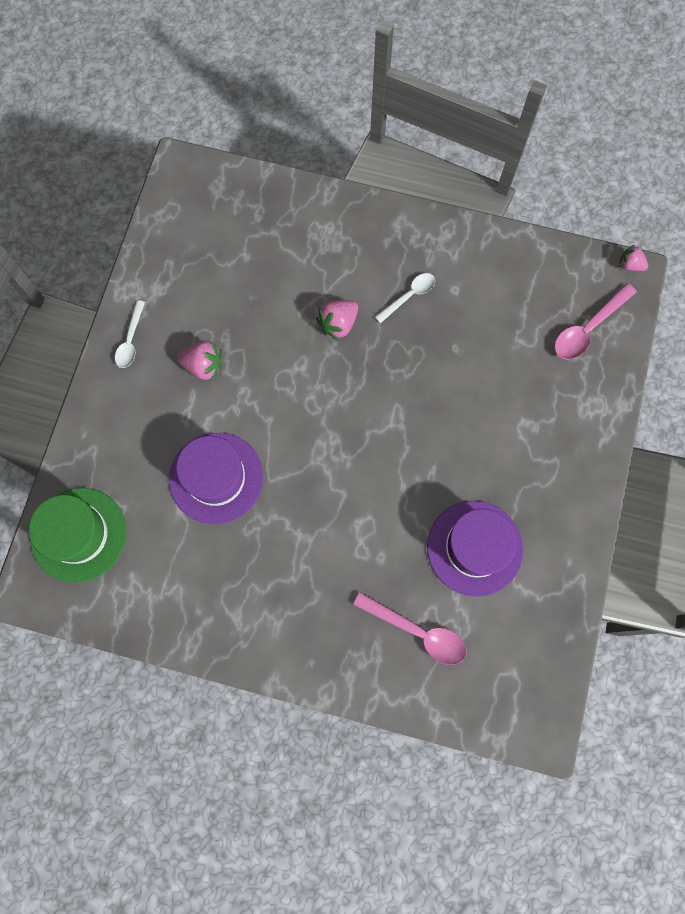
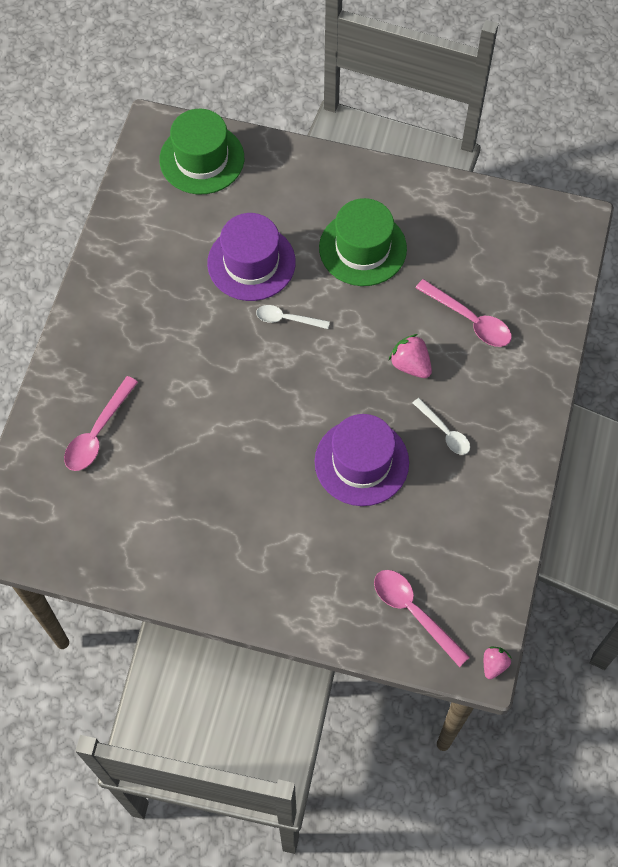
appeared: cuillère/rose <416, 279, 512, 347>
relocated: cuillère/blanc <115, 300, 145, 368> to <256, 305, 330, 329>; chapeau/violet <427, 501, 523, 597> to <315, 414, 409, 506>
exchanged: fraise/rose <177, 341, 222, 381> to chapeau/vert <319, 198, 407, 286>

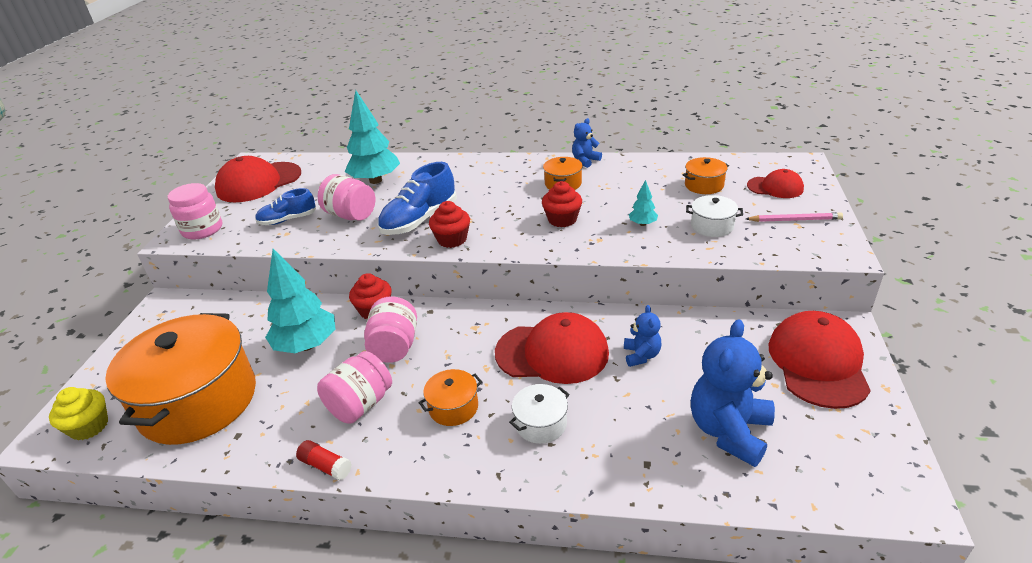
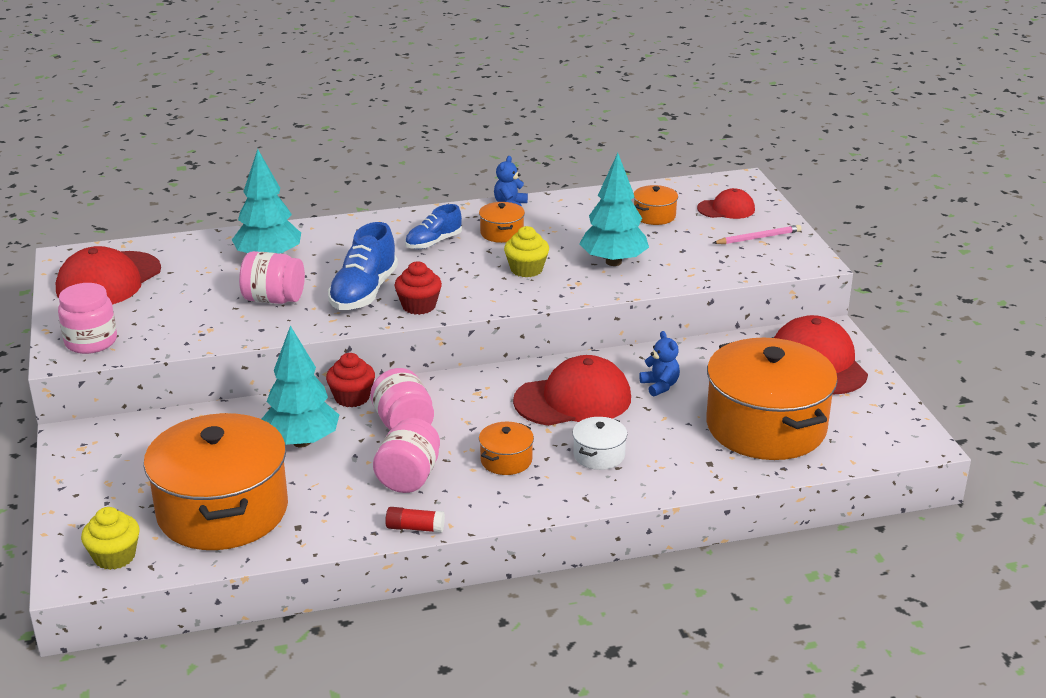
missing: marmite/blanc <686, 195, 743, 237>
relocated: chaussure/bleu <255, 188, 316, 225> to <405, 204, 462, 249>
exchanged: ours en peluche/bleu <691, 319, 775, 467> to marmite/orange <706, 338, 838, 460>
colour: muffin/rouge <542, 181, 582, 227> to muffin/jaune <504, 226, 549, 277>
size: arbre/turquoise <629, 180, 658, 226> = <579, 153, 649, 266> x2.20

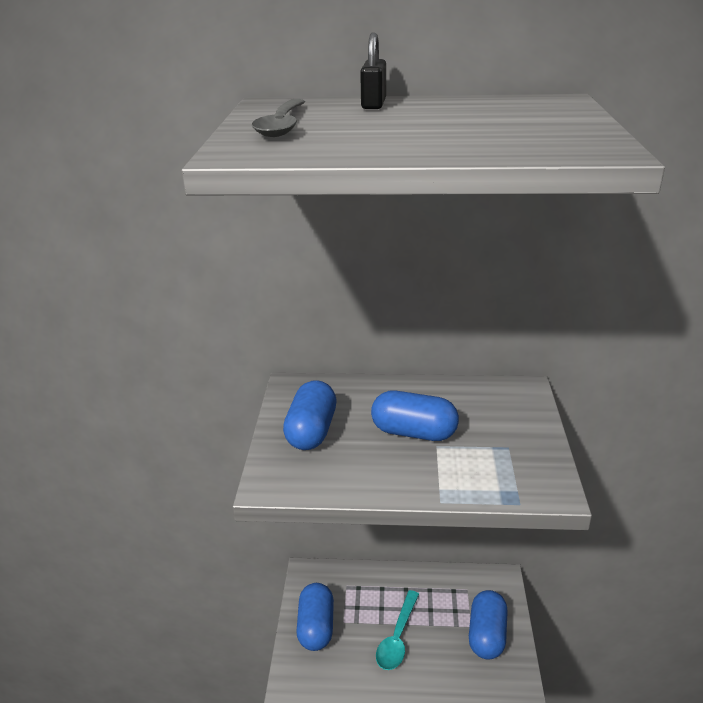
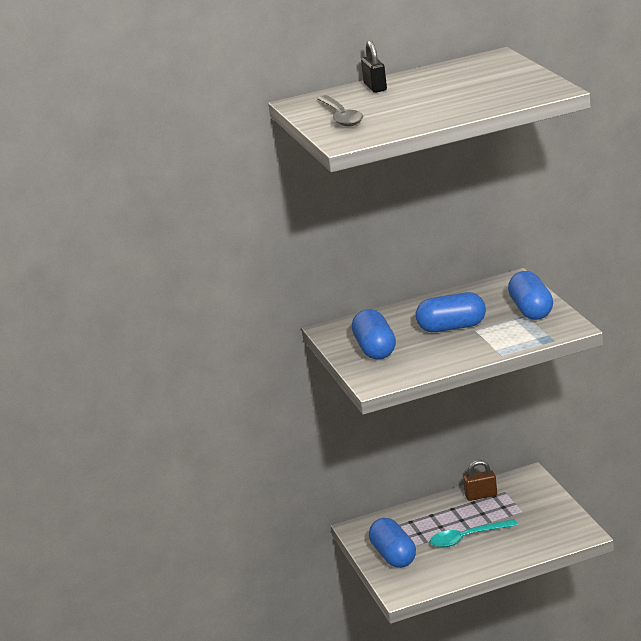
appeared: cadenas/marron <463, 460, 497, 501>
relocated: gélule/bleu <469, 590, 508, 660> to <508, 271, 553, 320>
spun: cuillère/turquoise <376, 590, 419, 670> = <430, 519, 518, 548> 75 degrees clockwise

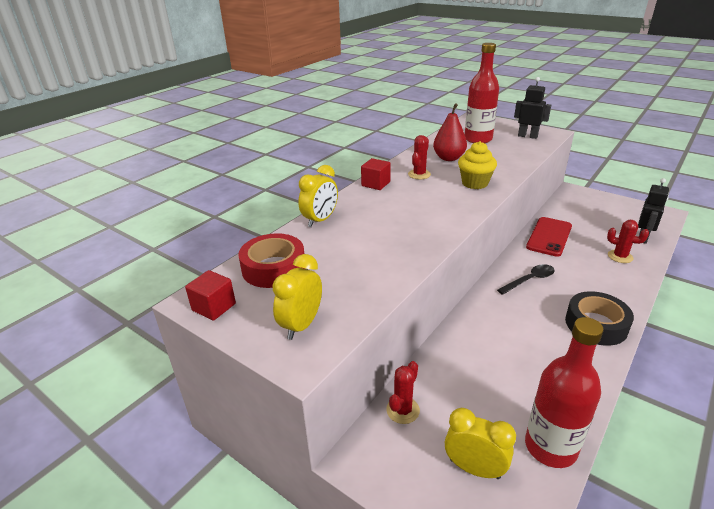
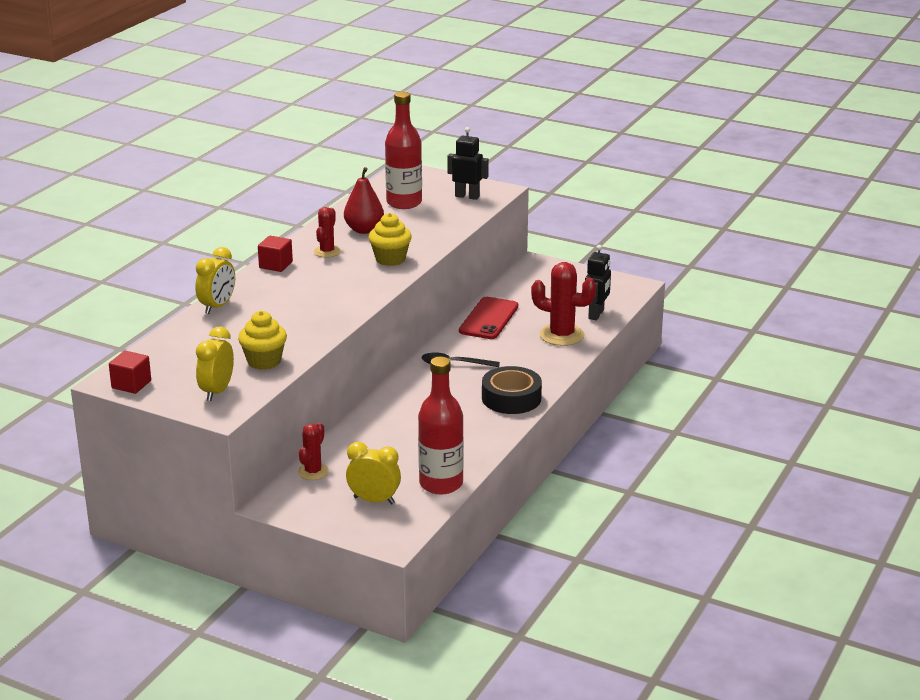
missing: ruban adhésif/rouge <238, 233, 305, 288>
appeared: muffin/jaune <238, 311, 287, 370>
spun: cuillère/noir <497, 264, 555, 295> = <421, 353, 500, 367> 135 degrees counterclockwise
size: cactus/rouge <607, 220, 649, 263> = <531, 262, 596, 346> x1.67

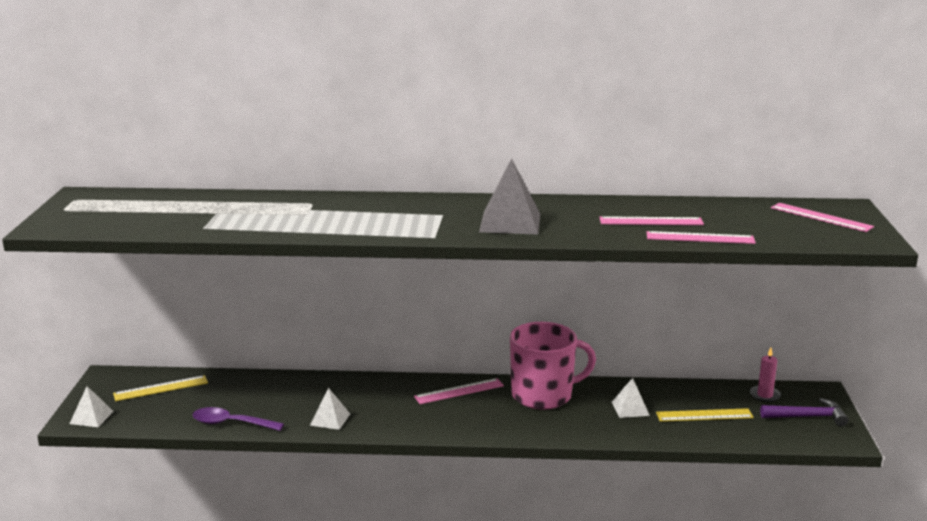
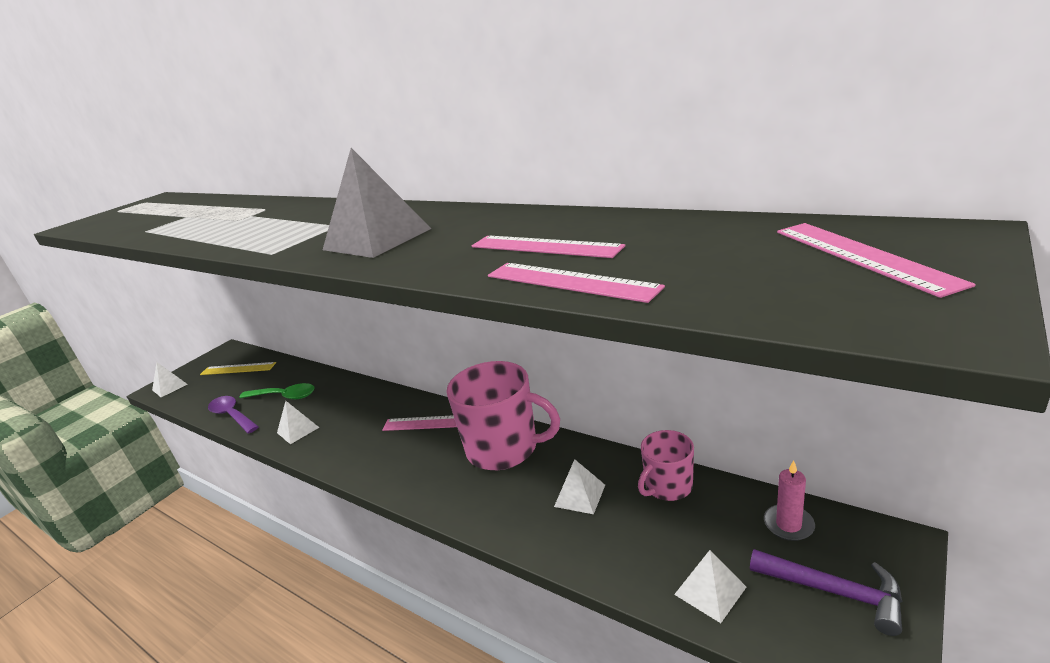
missing: règle/jaune <656, 408, 754, 422>
appeared: cuillère/vert <239, 383, 315, 399>; tasse/rose <638, 430, 694, 501>; pyramide/blanc <674, 550, 746, 623>

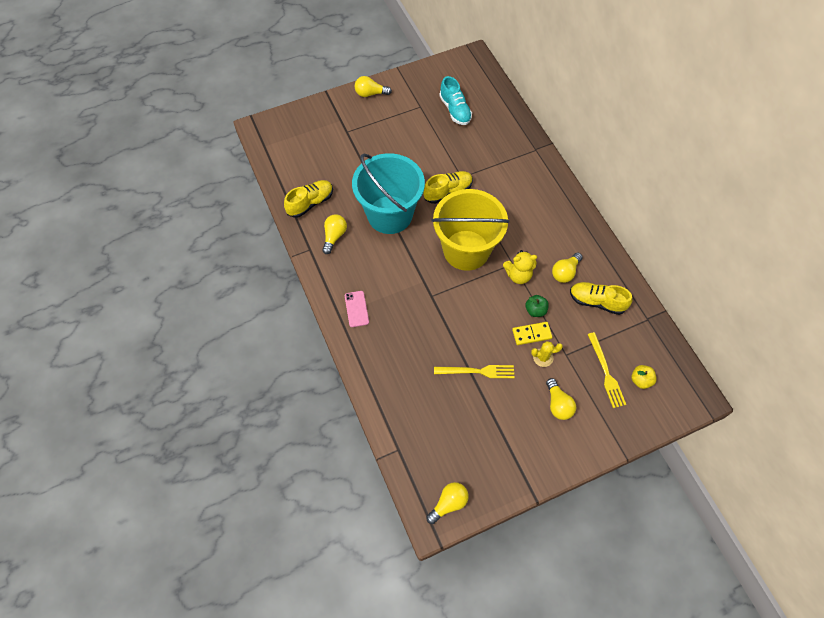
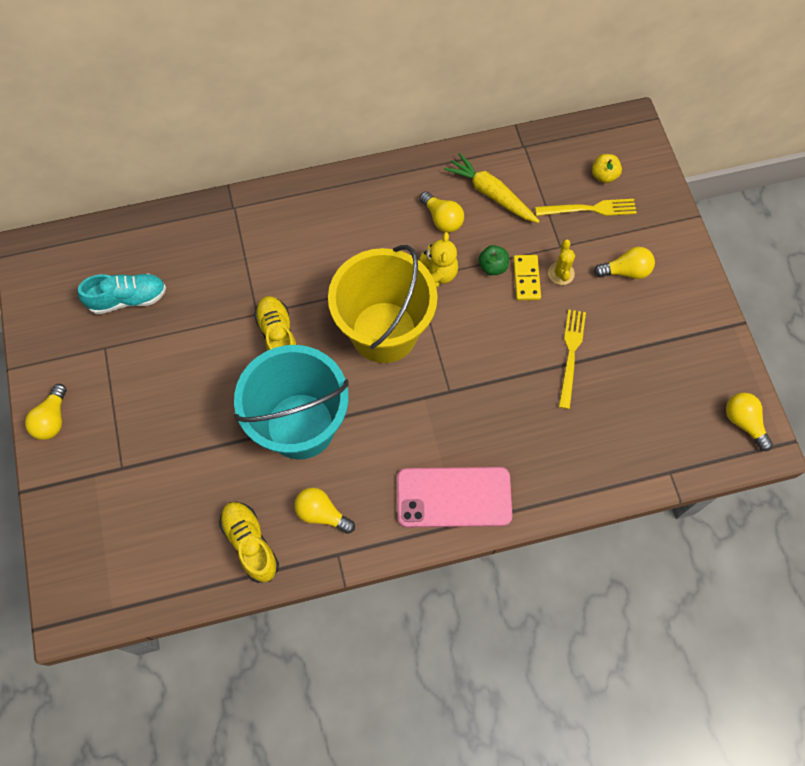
exchanged: chaussure/jaune <570, 282, 632, 315> to carotte/jaune <444, 152, 539, 223>
size: téléphone/rose <345, 291, 369, 327> = <397, 467, 512, 527> x2.01

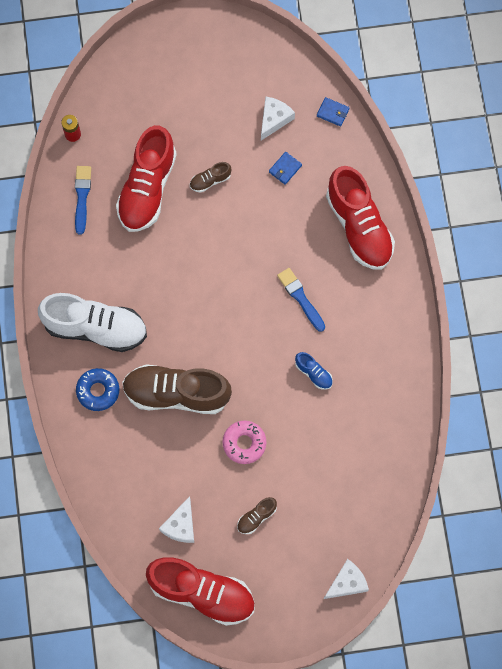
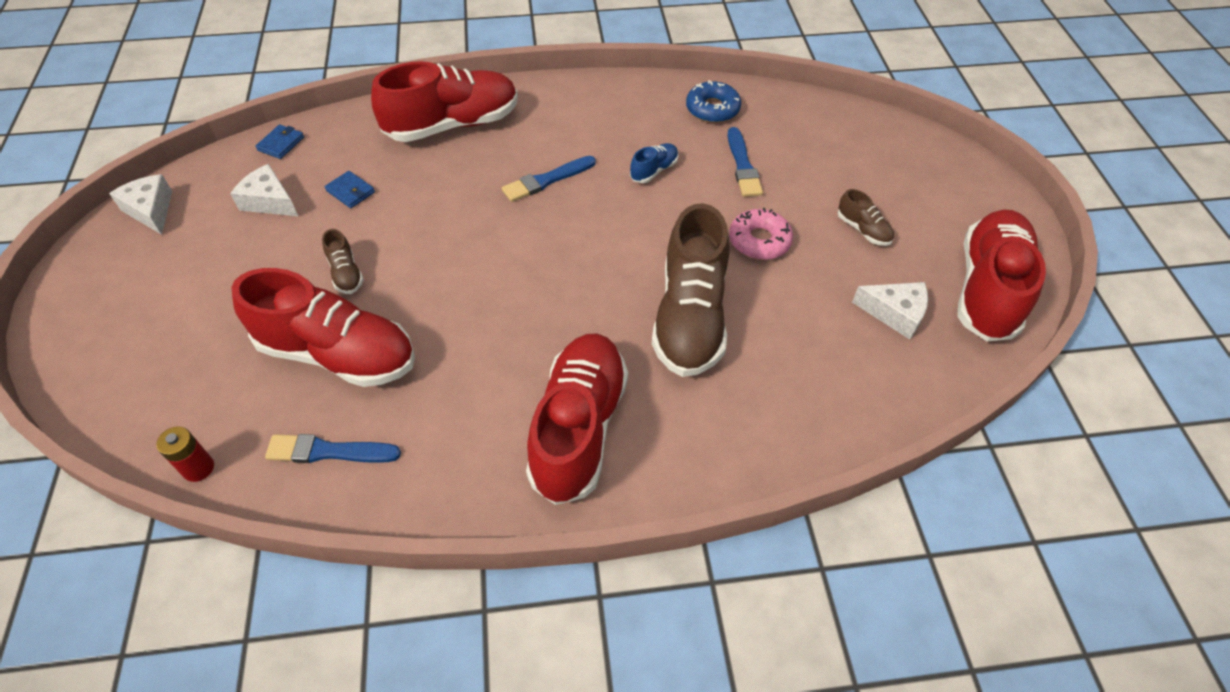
appeared: pinceau/bleu <727, 127, 763, 197>
relocated: beignet/bleu <76, 368, 120, 411> to <686, 80, 741, 123>; fromage/blanc <324, 559, 369, 599> to <109, 174, 172, 235>
colour: chaussure/blanc <38, 293, 147, 352> to chaussure/rouge <526, 334, 628, 505>

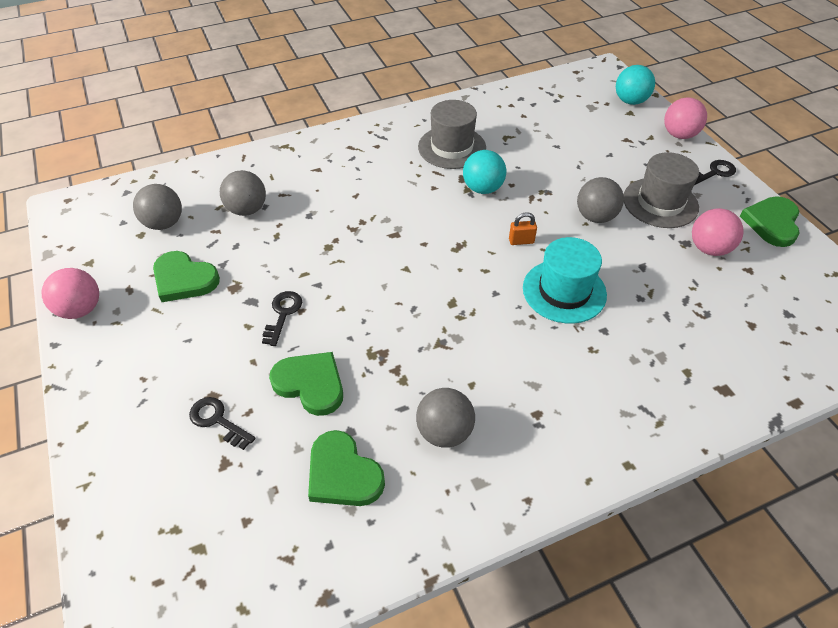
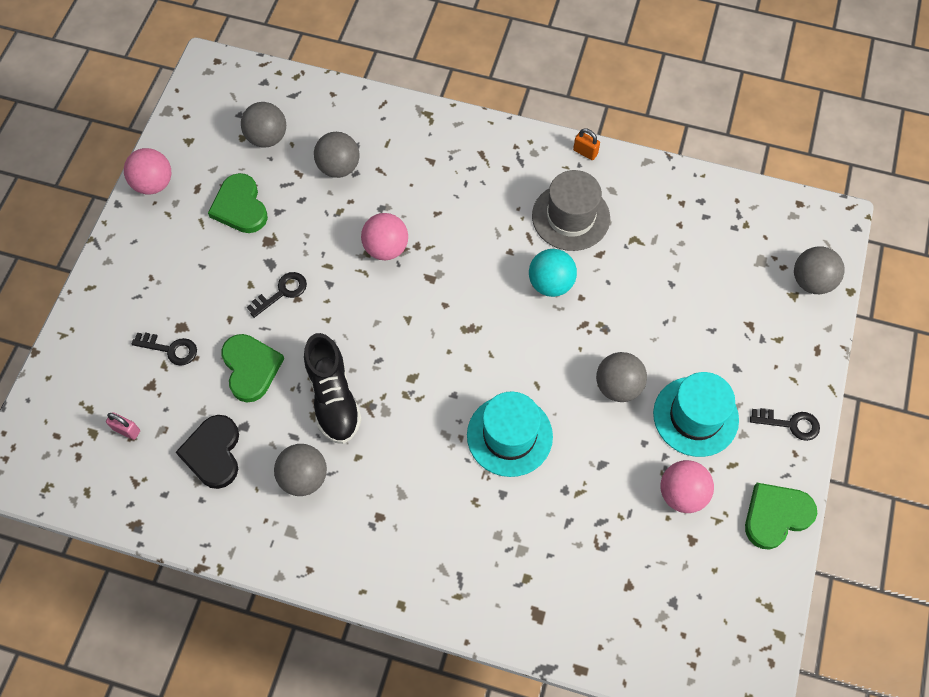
appeared: cadenas/rose <106, 412, 140, 440>; chaussure/noir <304, 333, 362, 444>
relocated: cadenas/orange <509, 212, 537, 245> to <573, 128, 600, 160>; balle/rose <664, 97, 707, 139> to <361, 213, 408, 260>
colour: cœur/vert <308, 430, 385, 506> to cœur/noir <176, 415, 239, 489>; balle/turquoise <616, 65, 655, 105> to balle/gris <794, 247, 845, 294>; chapeau/gris <624, 152, 699, 228> to chapeau/turquoise <653, 372, 739, 457>
spun: clé/noir <189, 397, 256, 450> = <131, 332, 197, 366> 120 degrees clockwise

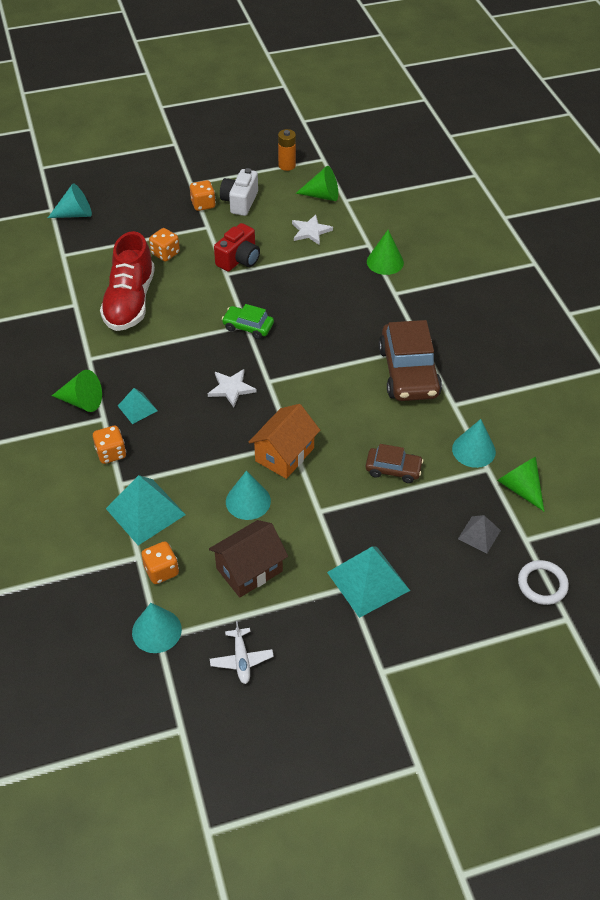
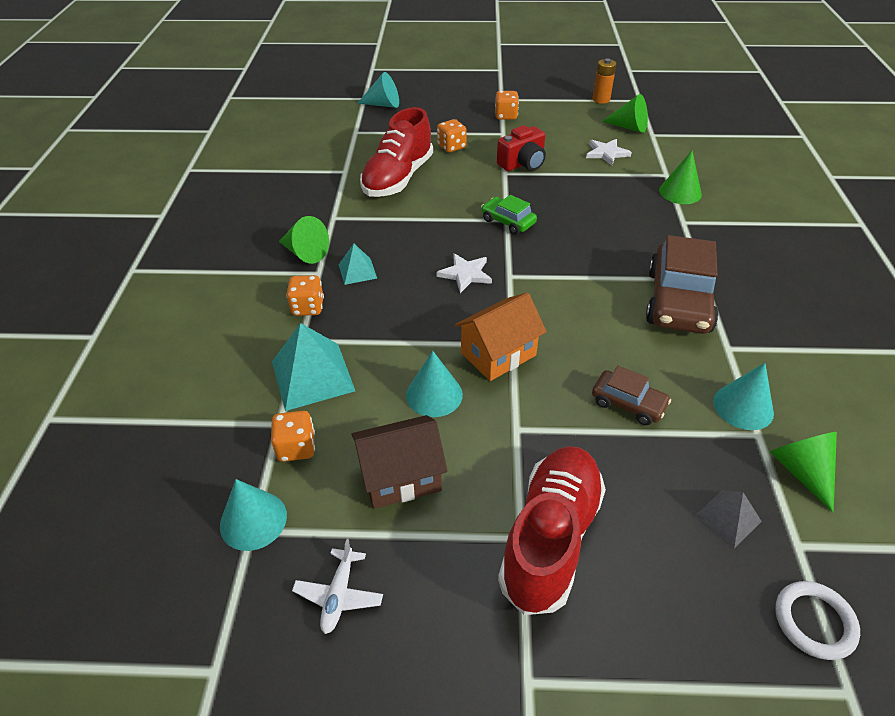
missing: appareil photo/blanc <220, 168, 258, 216>
exchanged: pyramide/turquoise <327, 546, 410, 618> to chaussure/rouge <498, 446, 606, 615>

